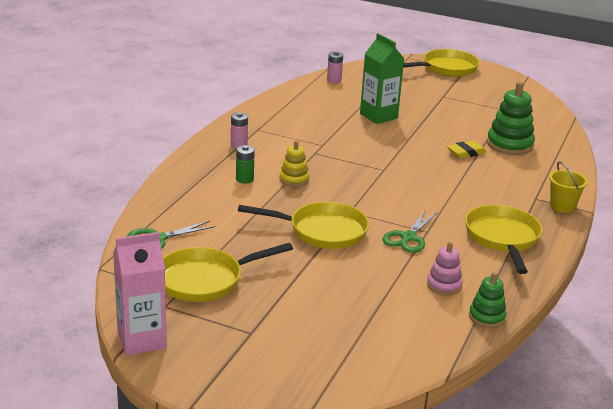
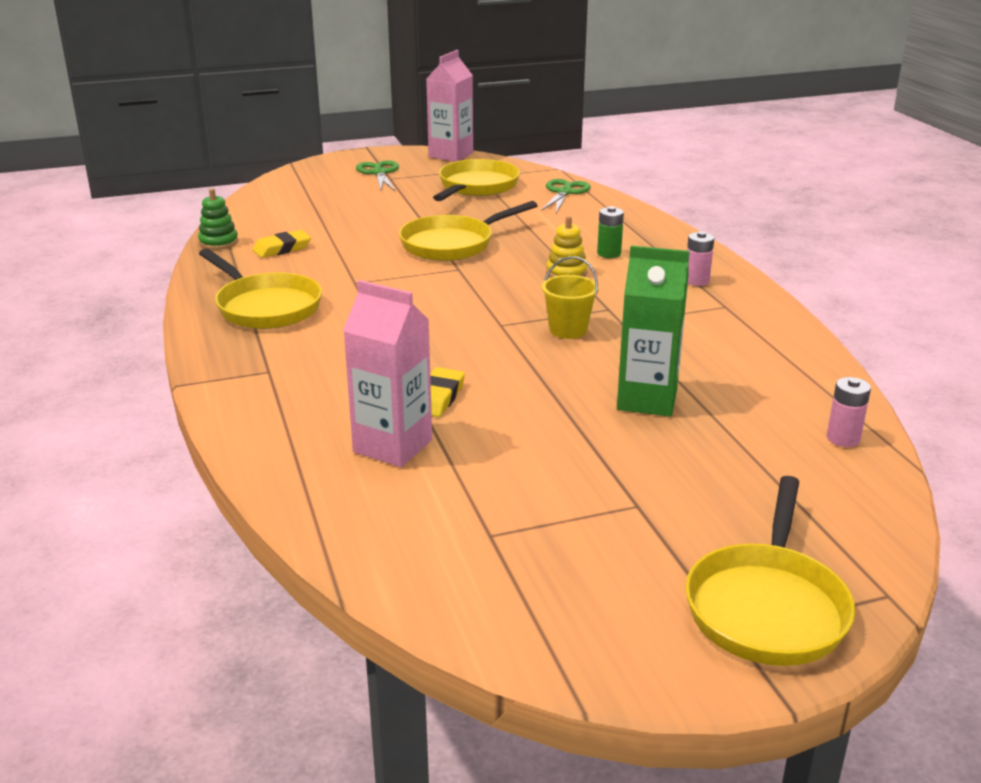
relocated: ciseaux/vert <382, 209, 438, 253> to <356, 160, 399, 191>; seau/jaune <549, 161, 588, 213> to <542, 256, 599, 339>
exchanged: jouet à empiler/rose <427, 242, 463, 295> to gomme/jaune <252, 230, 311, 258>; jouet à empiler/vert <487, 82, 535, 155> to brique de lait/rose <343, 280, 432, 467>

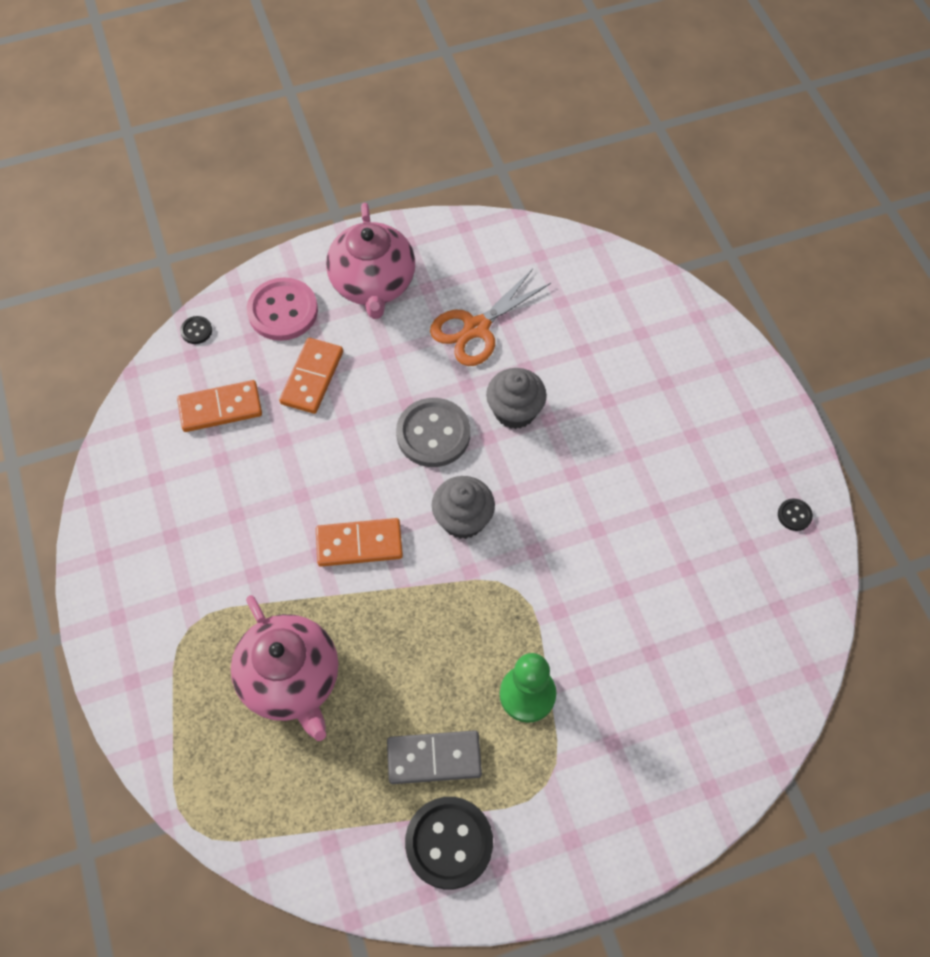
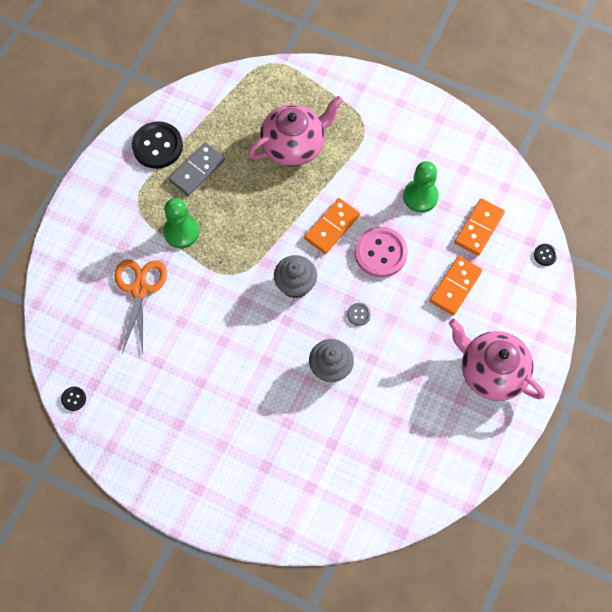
appeared: pion/vert <403, 161, 439, 213>
relocated: bouton/rose <247, 277, 318, 341> to <355, 227, 408, 278>; ciseaux/orange <430, 269, 551, 366> to <114, 259, 167, 354>; bouton/noir <778, 499, 813, 531> to <61, 387, 86, 411>
spun: théière/rose <231, 595, 338, 741> = <248, 96, 343, 166> 135 degrees clockwise; domino/orange <279, 338, 343, 414> = <430, 256, 482, 315> 60 degrees clockwise
size: bouton/gris <396, 398, 470, 467> = <347, 303, 371, 326> x0.44

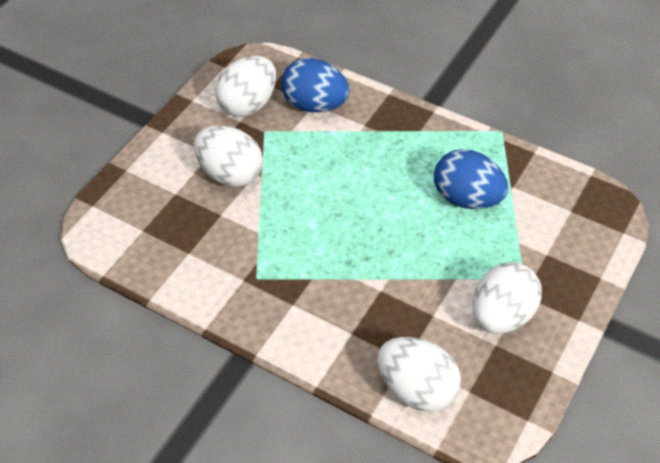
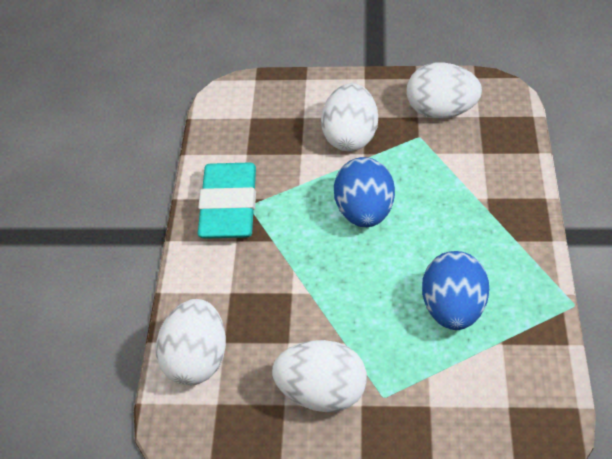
appeared: gomme/turquoise <197, 162, 256, 239>
relocated: œuf/bleu <281, 58, 350, 112> to <334, 157, 395, 227>

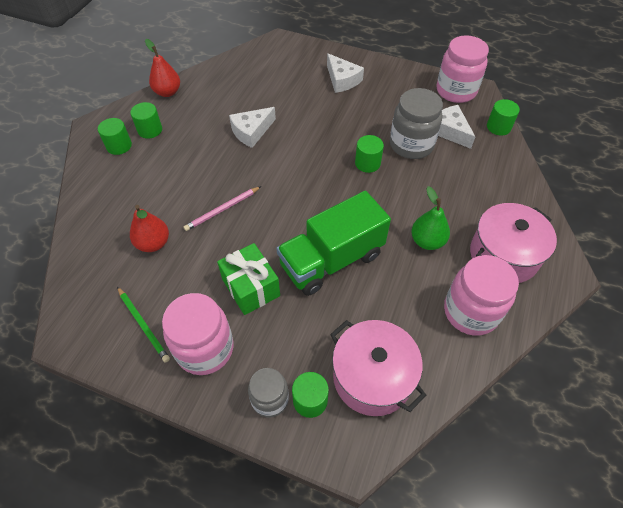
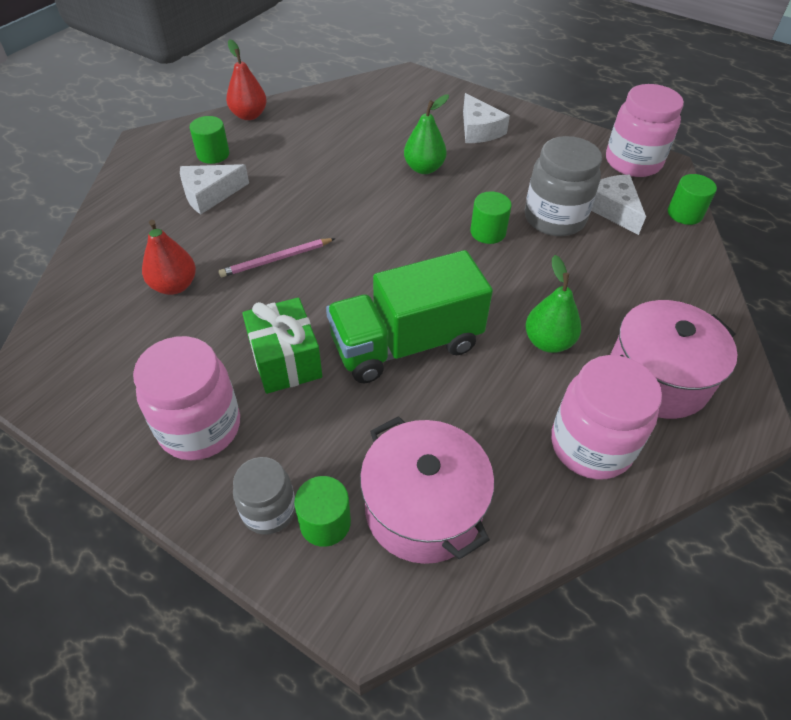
missing: cylindre/vert <98, 118, 132, 155>; crayon/vert <117, 287, 170, 363>
appeared: poire/vert <404, 95, 449, 174>
relocated: fromage/blanc <229, 107, 276, 148> to <180, 164, 249, 214>

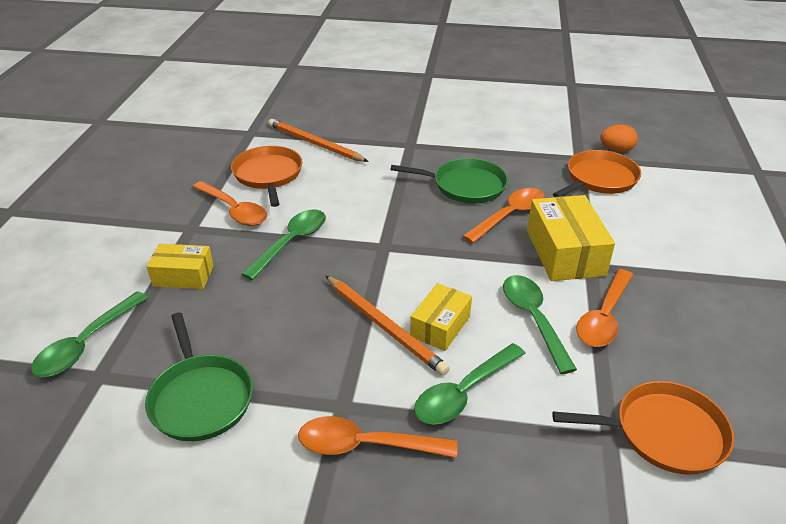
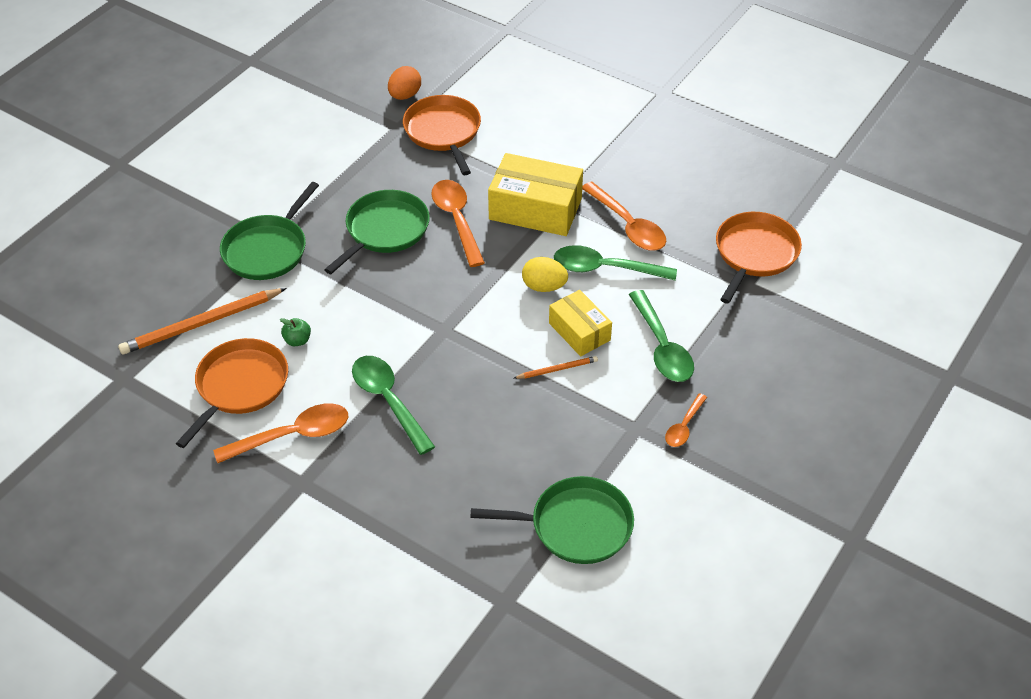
missing: cuillère/vert <31, 292, 148, 377>; boîte/jaune <147, 244, 214, 289>
appeared: poêle/vert <220, 182, 319, 280>; pomme/vert <280, 318, 311, 346>; œuf/jaune <522, 257, 568, 292>
spun: poêle/orange <231, 146, 302, 207> = <176, 338, 288, 448> 105 degrees clockwise
size: cuillère/orange <298, 416, 457, 458> = <665, 393, 707, 447> x0.56; crayon/orange <325, 275, 450, 376> = <514, 356, 598, 379> x0.49

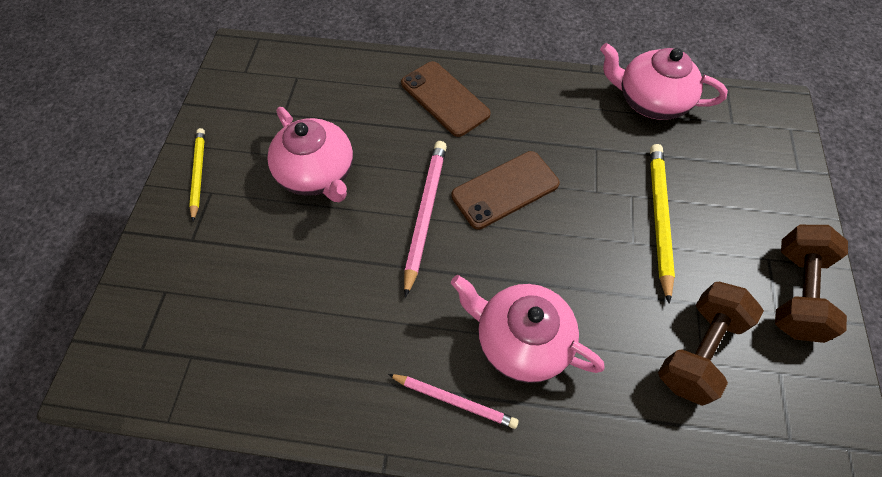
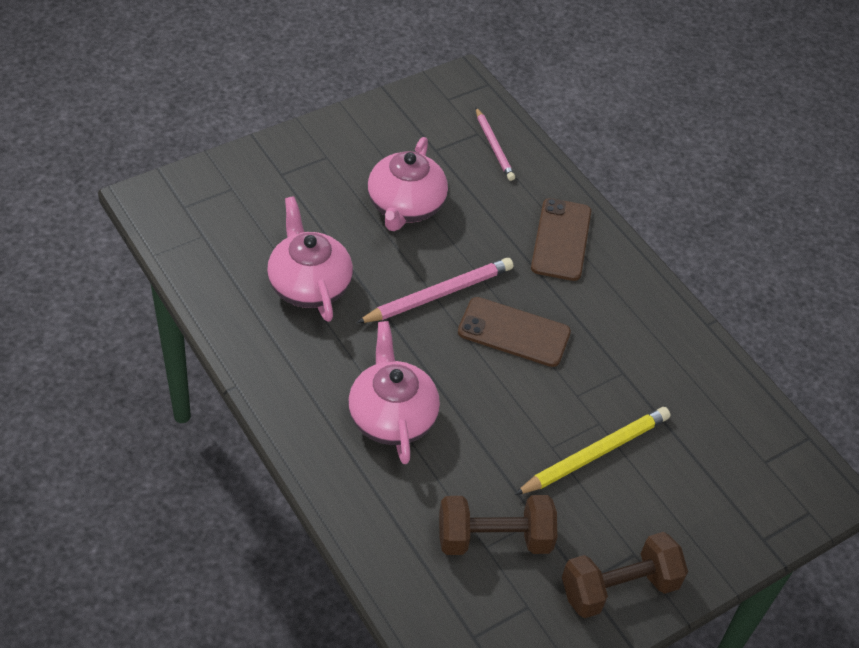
missing: crayon/jaune <189, 128, 205, 221>
relocated: crayon/rose <388, 374, 519, 429> to <476, 107, 515, 181>; théière/rose <600, 43, 728, 120> to <267, 196, 353, 322>

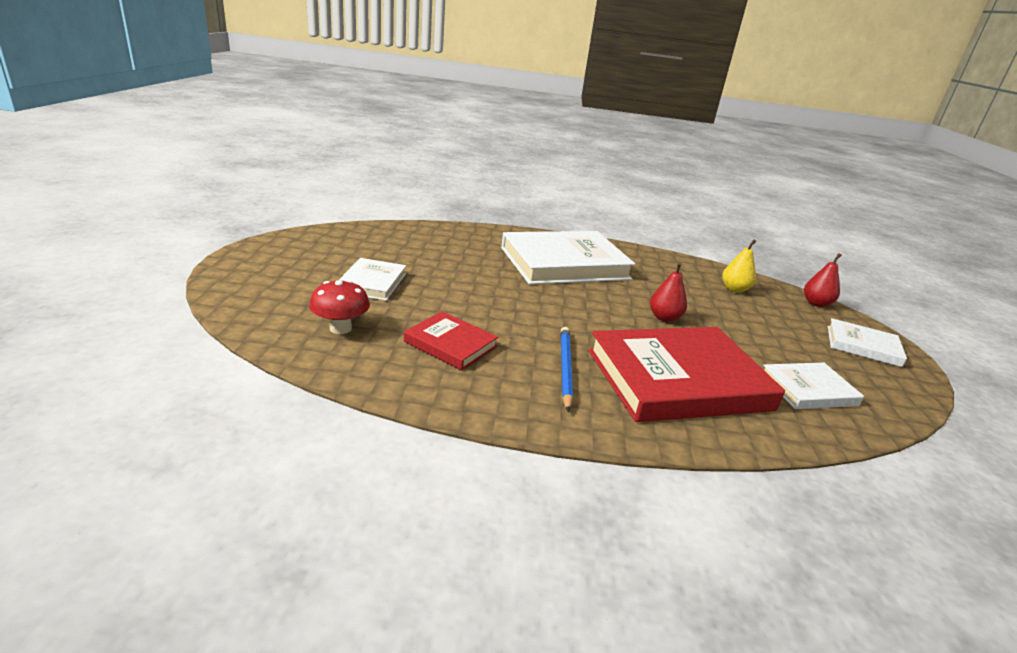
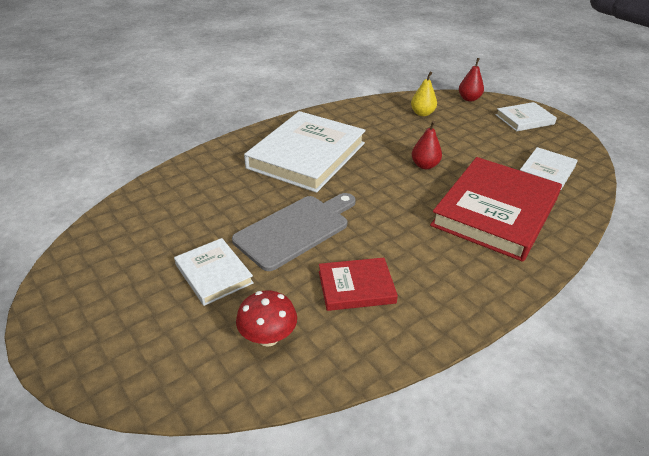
missing: crayon/bleu <561, 327, 573, 412>
appeared: planche à découper/gris <232, 193, 356, 271>

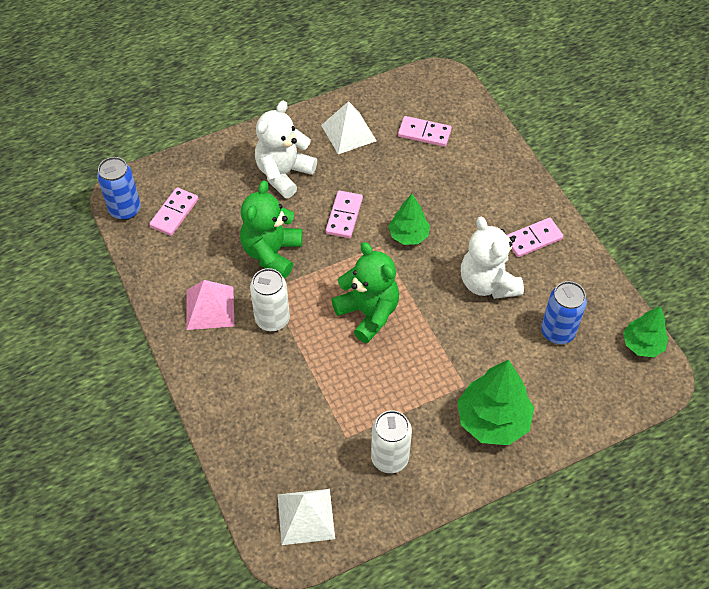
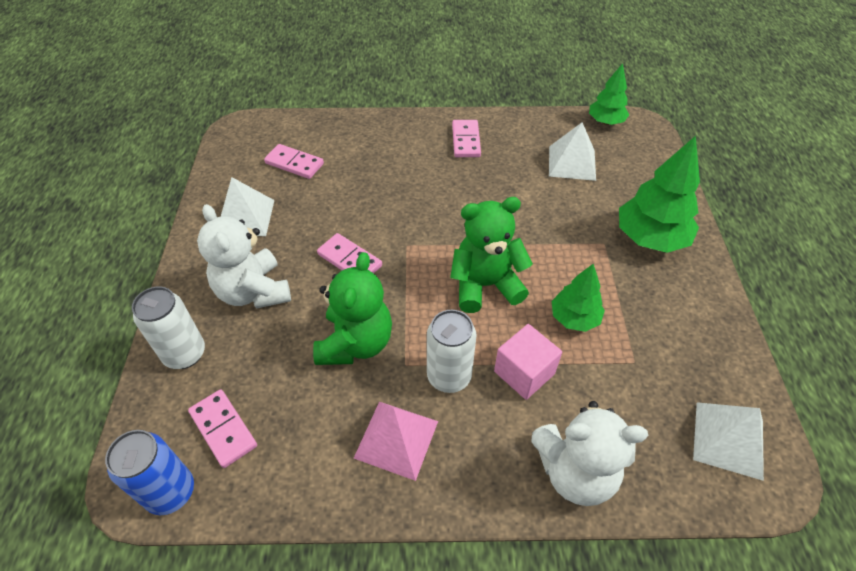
appeared: cube/rose <494, 324, 562, 400>
relocated: canette/blanc <371, 410, 412, 473> to <132, 287, 205, 369>; arbre/vert <388, 194, 430, 245> to <552, 264, 605, 332>; ours en peluche/blanc <461, 217, 524, 299> to <531, 401, 648, 506>
exchanged: canette/bleu <541, 281, 587, 344> to pyramide/blanc <549, 122, 596, 181>
spun: ours en peluche/vert <240, 180, 303, 278> = <313, 252, 392, 365> 120 degrees counterclockwise; domino/rose <398, 116, 452, 147> = <264, 144, 324, 179> 75 degrees clockwise

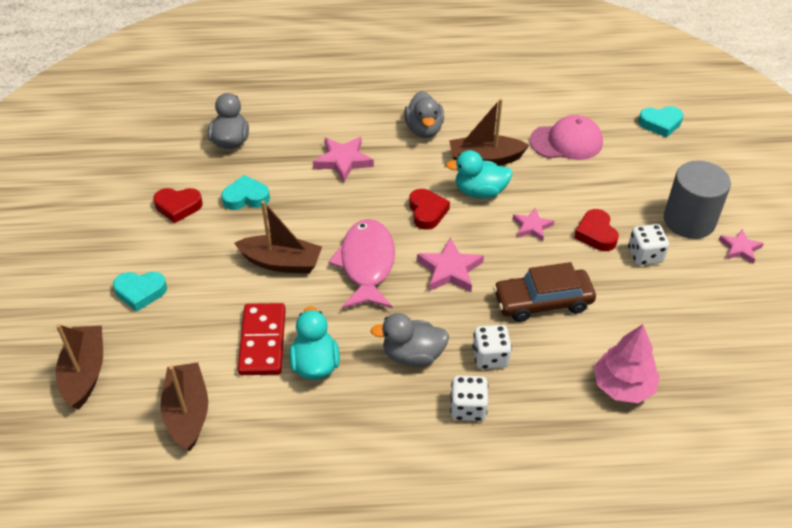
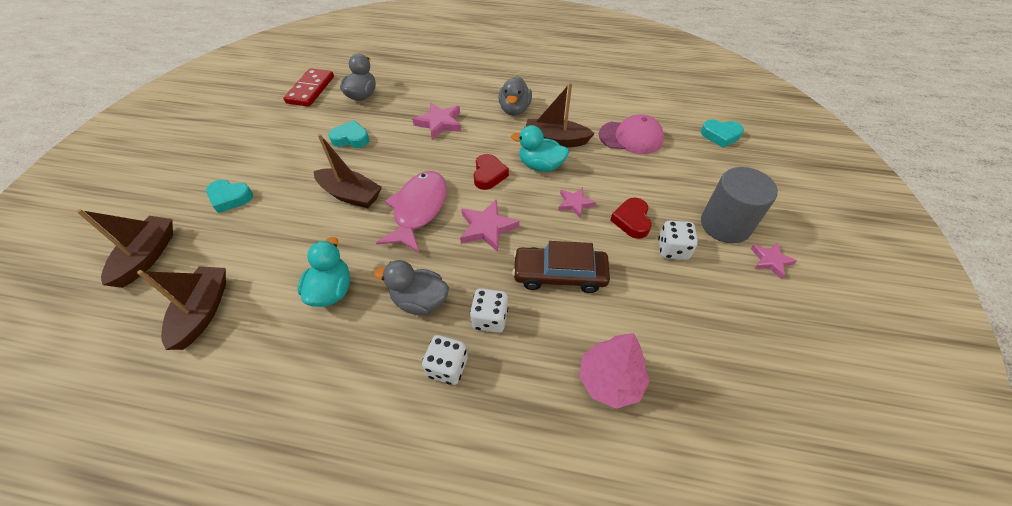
missing: cœur/rouge <153, 188, 203, 223>
relocated: domino/rouge <238, 303, 286, 375> to <284, 68, 334, 107>

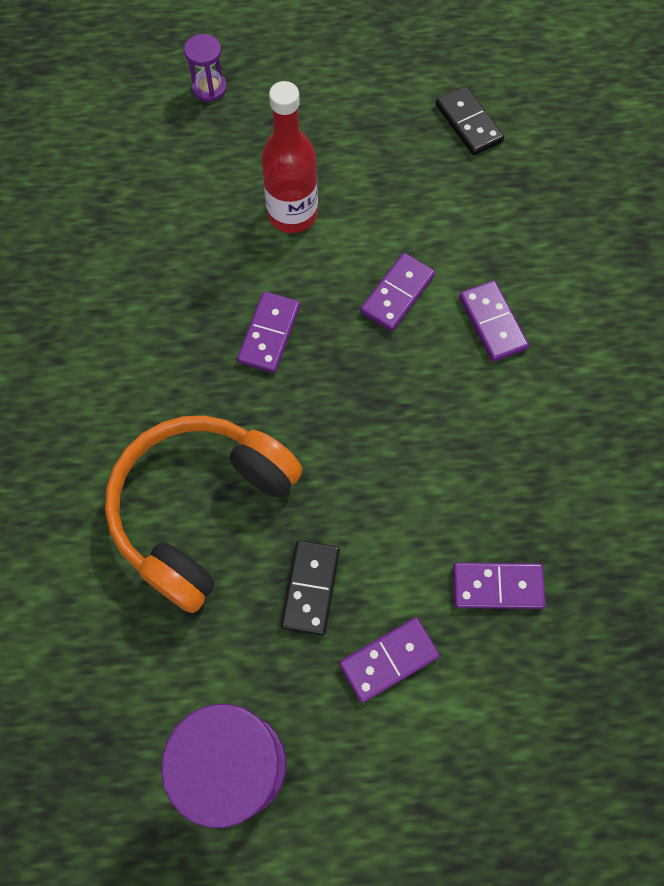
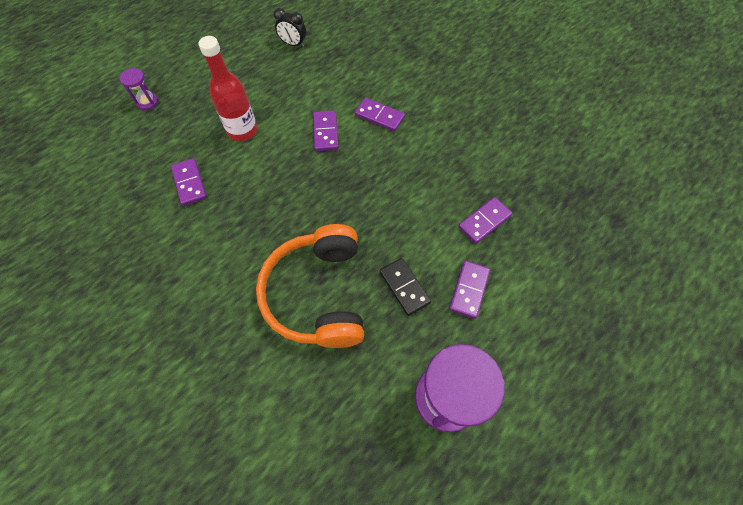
relocated: domino/violet <237, 292, 300, 373> to <171, 158, 207, 206>
exchanged: domino/noir <436, 86, 504, 155> to réveil/noir <274, 8, 306, 47>

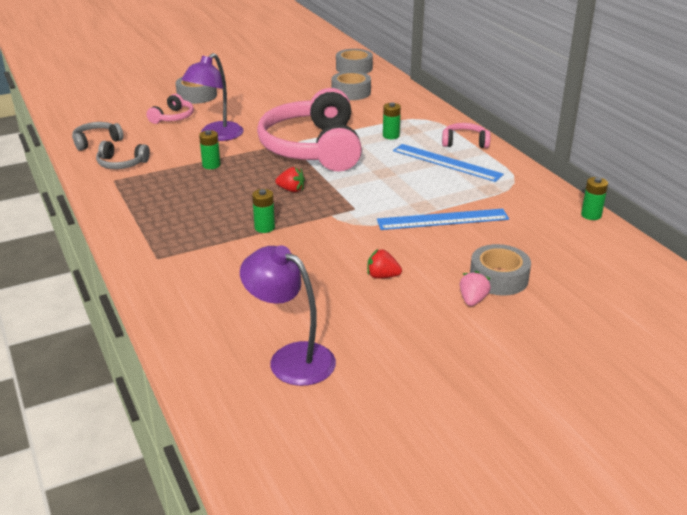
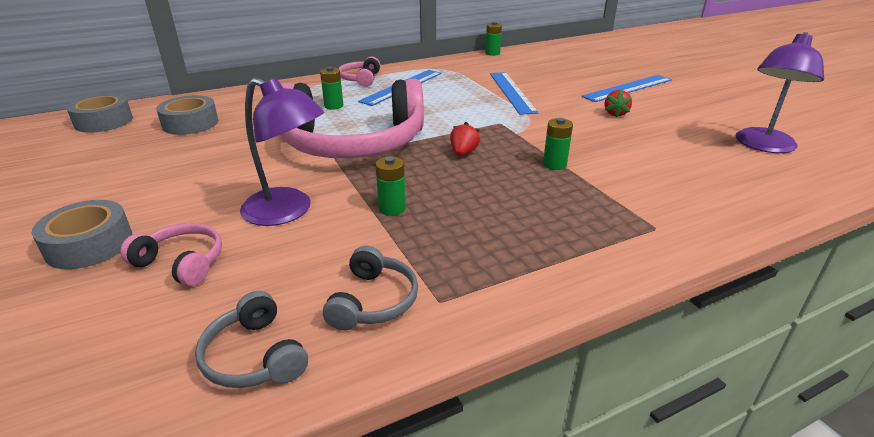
missing: ruban adhésif/gris <470, 244, 531, 296>
exchanged: fraise/rose <460, 271, 491, 306> to règle/bleu <581, 75, 672, 102>

